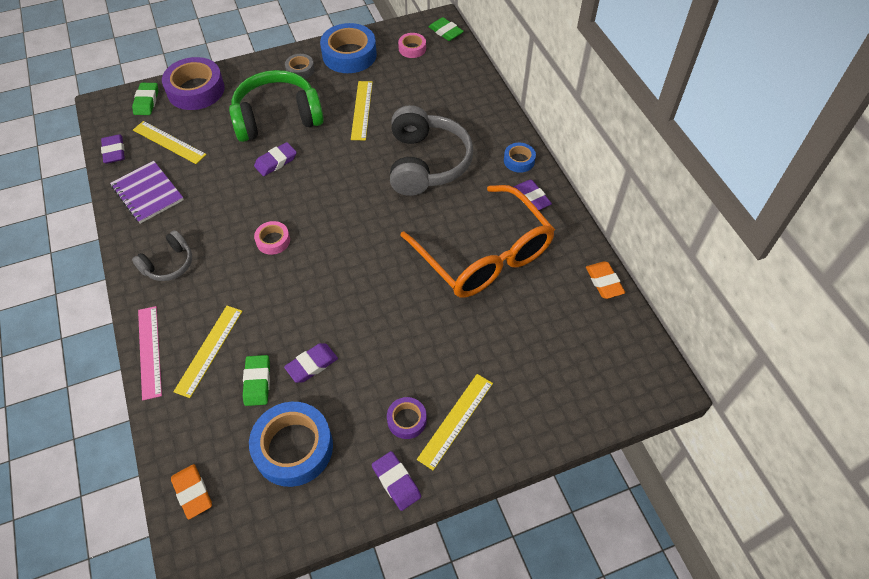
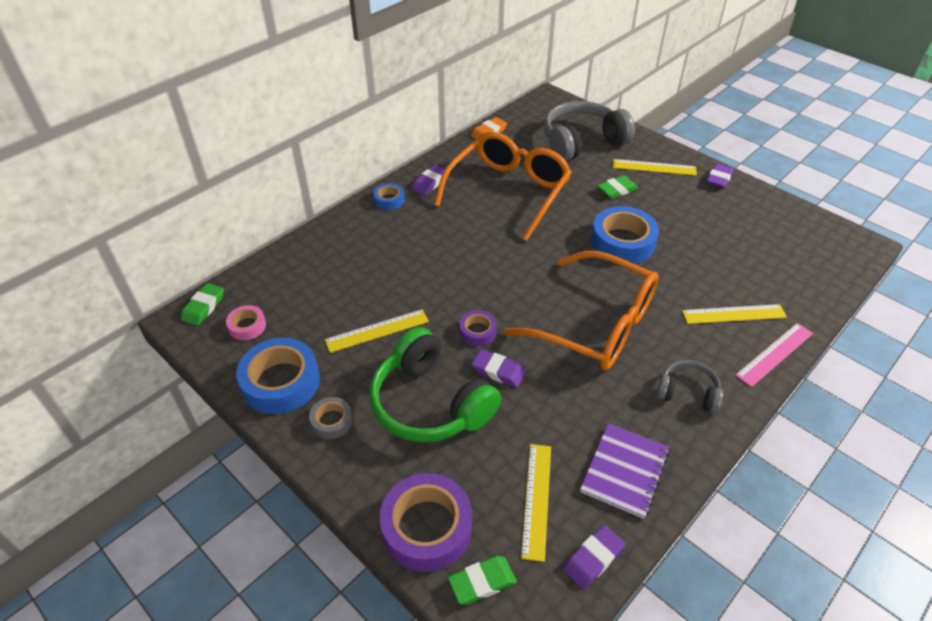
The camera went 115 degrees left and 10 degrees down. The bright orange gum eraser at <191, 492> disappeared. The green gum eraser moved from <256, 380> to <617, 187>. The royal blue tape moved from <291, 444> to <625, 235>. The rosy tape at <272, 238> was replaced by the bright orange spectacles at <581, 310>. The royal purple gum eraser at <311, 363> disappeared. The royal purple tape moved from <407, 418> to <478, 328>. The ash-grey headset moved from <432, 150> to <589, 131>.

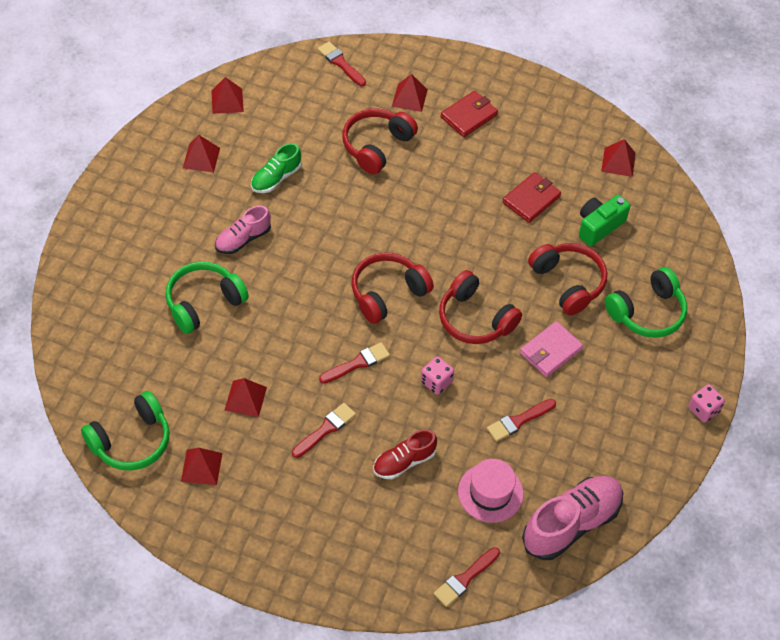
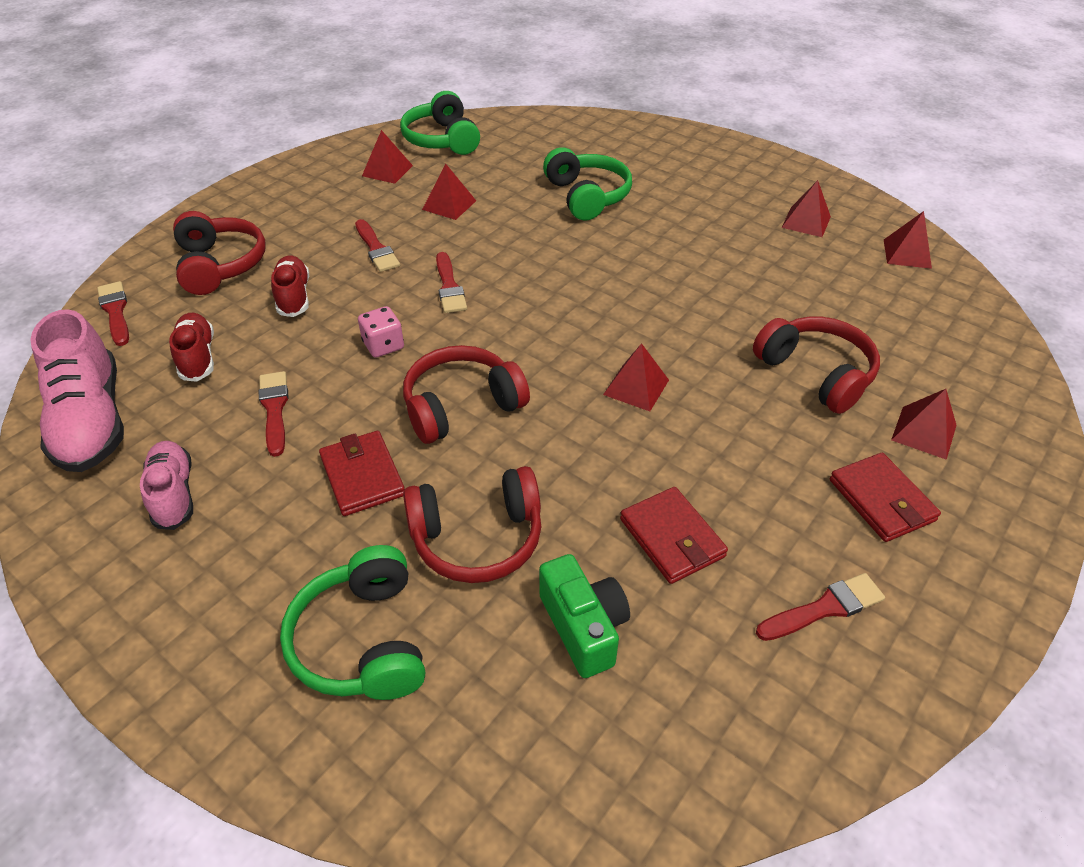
The camera went 110 degrees right and 10 degrees down. The rosy sneaker moved from <243, 229> to <166, 485>. The green sneaker at <276, 168> disappeared. The red brush moved from <342, 63> to <820, 607>. The red headset moved from <393, 288> to <219, 253>. The rosy hat at <491, 491> was replaced by the red sneaker at <191, 347>. The rosy wallet at <551, 349> became the red wallet at <362, 473>. The red solid pyramid moved from <618, 158> to <636, 377>. The rosy dice at <706, 403> disappeared.

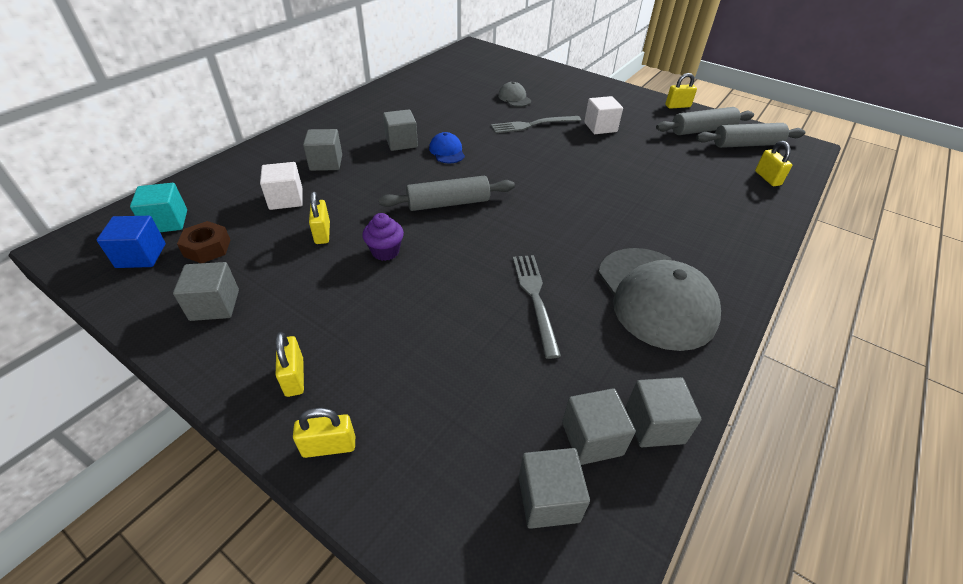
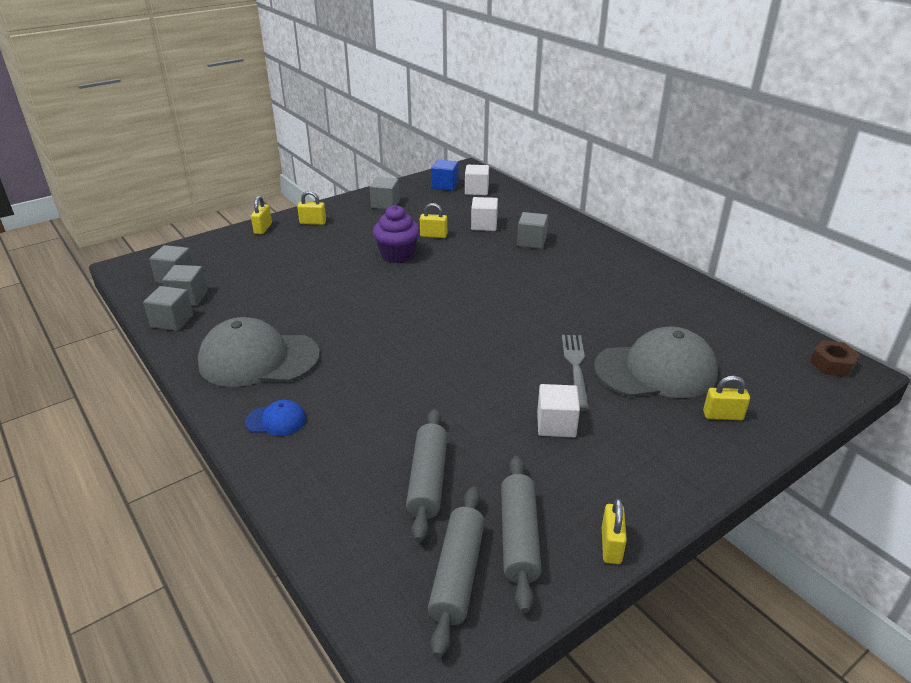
The camera went 110 degrees right and 10 degrees down. The turquoise cube at <158, 207> became the pure white cube at <477, 180>. The brown hexagon nut moved from <203, 242> to <835, 358>. The royal purple muffin at <383, 237> changed to 1.56 times the size. The ash-grey dough roller moved from <447, 193> to <427, 475>. The ash-grey cube at <400, 130> disappeared. The royal blue peaked cap moved from <447, 148> to <275, 418>. The ash-grey peaked cap at <514, 94> changed to 2.22 times the size. The ash-grey table fork at <537, 307> disappeared. The bright yellow small lock moved from <773, 163> to <726, 398>.

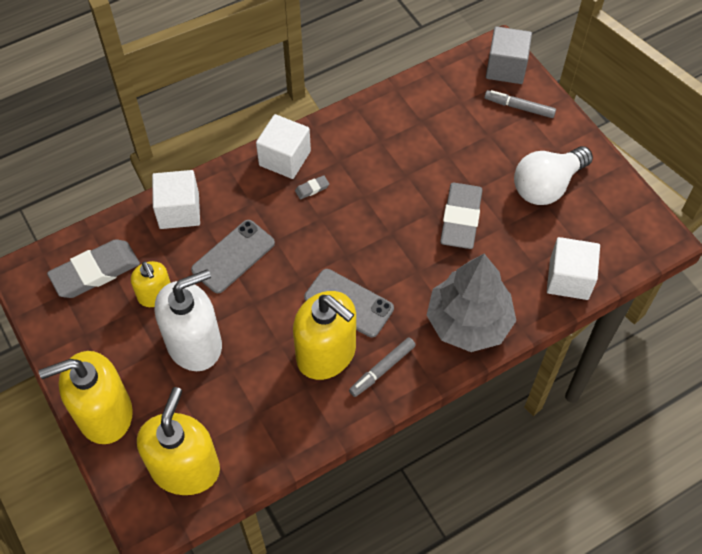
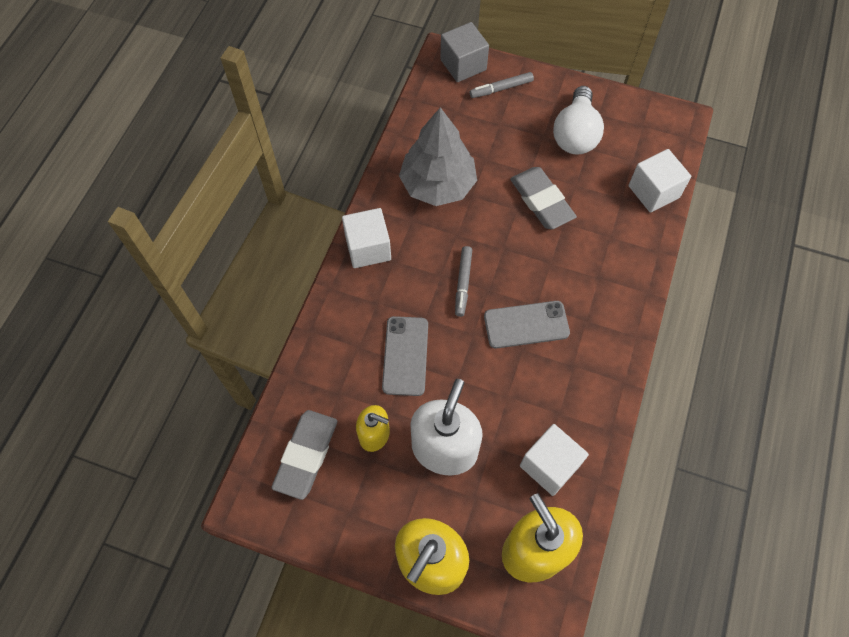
The camera went 40 degrees left and 5 degrees up. The pure white cube moved from <176, 199> to <554, 460>. The bright yellow soap dispenser at <324, 335> disappeared. The ash-grey gum eraser at <312, 187> disappeared. The ash-grey marker moved from <382, 367> to <463, 281>. The ash-grey toy tree moved from <471, 303> to <438, 156>.

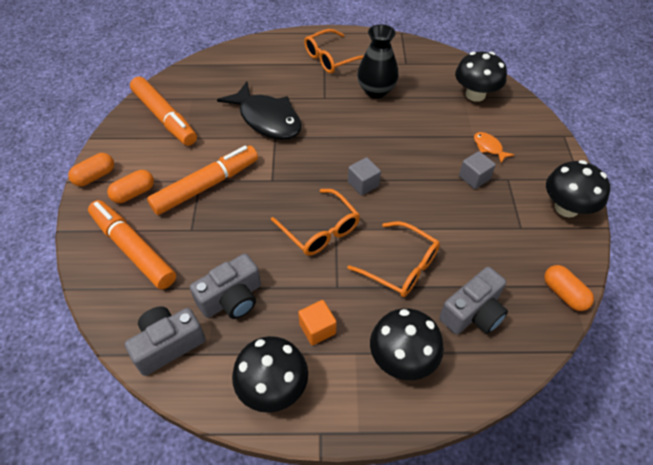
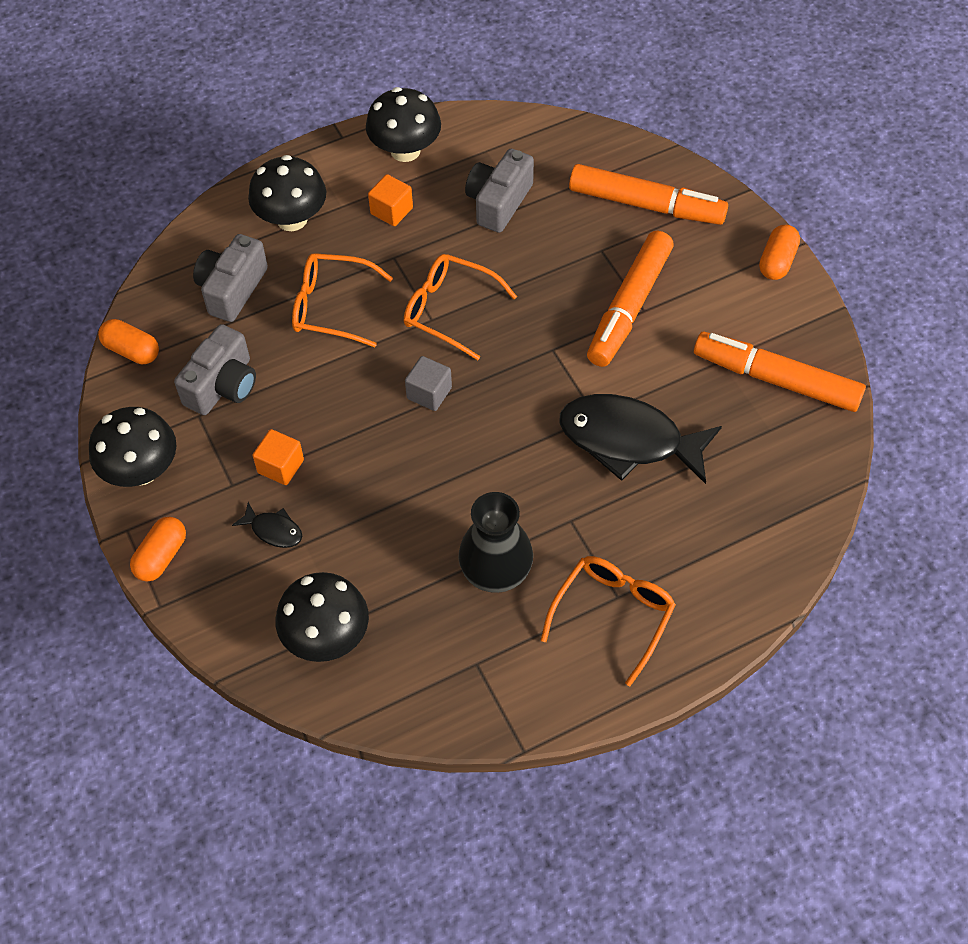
The camera went 155 degrees right and 5 degrees up. The bright orange pill moved from <130, 186> to <158, 549>. The ash-grey photo camera moved from <165, 341> to <215, 369>. The ash-grey cube at <477, 170> became the bright orange cube at <278, 457>. The bright orange fish figure at <494, 147> became the ebony fish figure at <267, 525>.

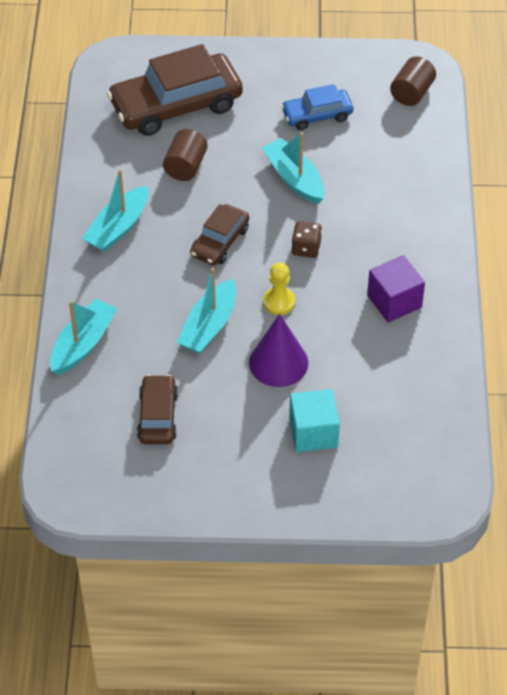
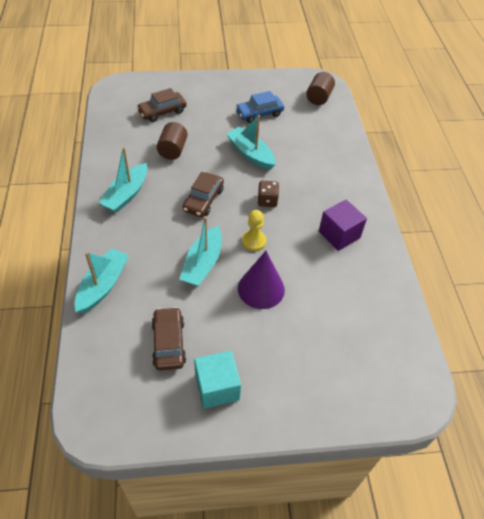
The camera went 10 degrees left and 0 degrees up. The brown automobile at <175, 90> changed to 0.53 times the size. The turquoise cube moved from <314, 420> to <217, 380>.

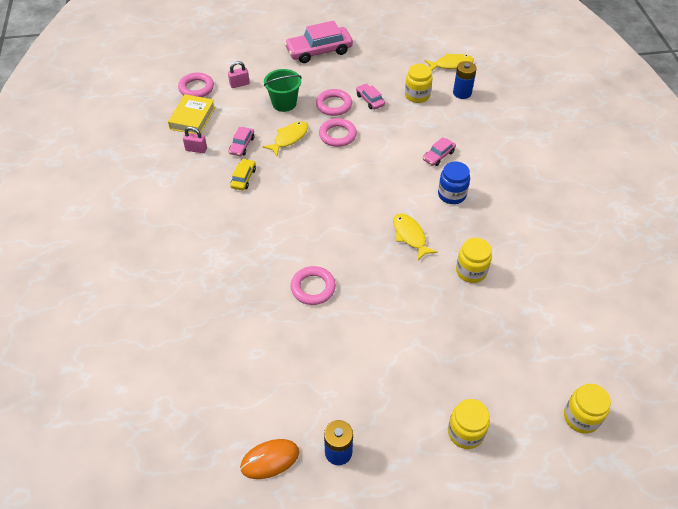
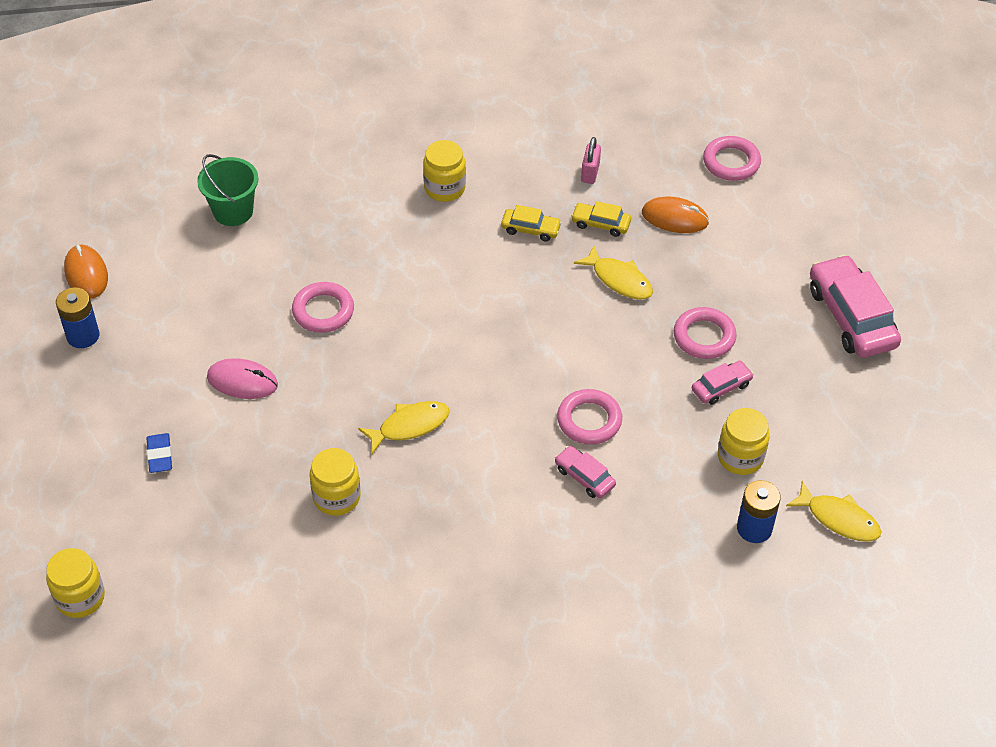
The camera went 90 degrees right and 0 degrees up. The bright yellow hardback at <191, 114> disappeared. The rosy small lock at <239, 74> disappeared. The rosy automobile at <241, 141> became the bright yellow automobile at <601, 219>. The green sand bucket moved from <283, 90> to <228, 190>. The rosy hoop moved from <338, 132> to <589, 417>. The bright yellow fish figure at <449, 61> turned 45 degrees counterclockwise. The royal blue jam jar at <454, 183> disappeared. The bright yellow jam jar moved from <469, 424> to <444, 171>. The royal blue gum eraser at <159, 453> appeared. The rosy mouse at <242, 378> appeared. The bright orange mouse at <675, 215> appeared.

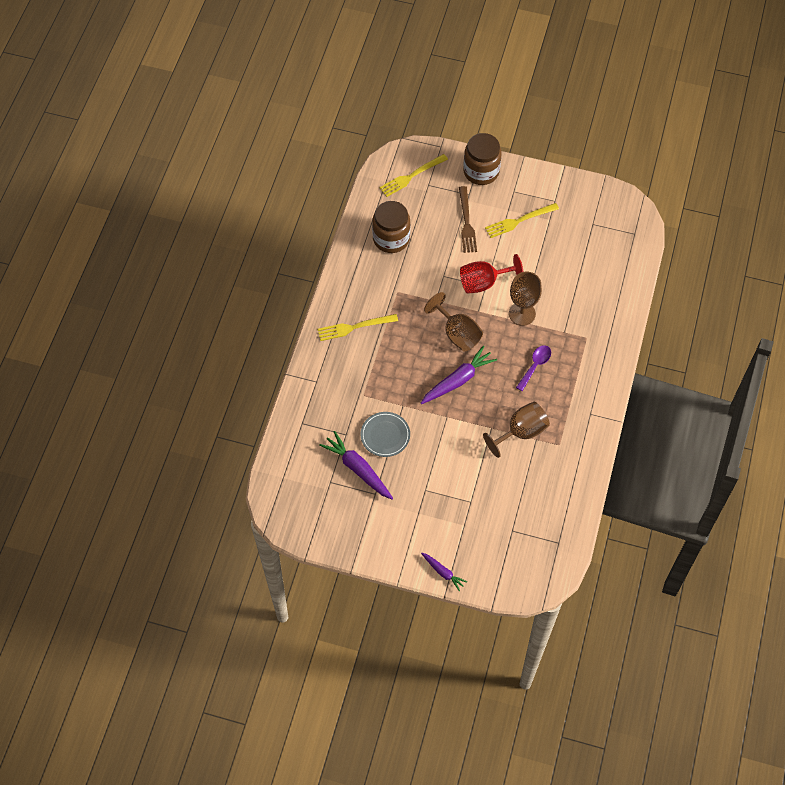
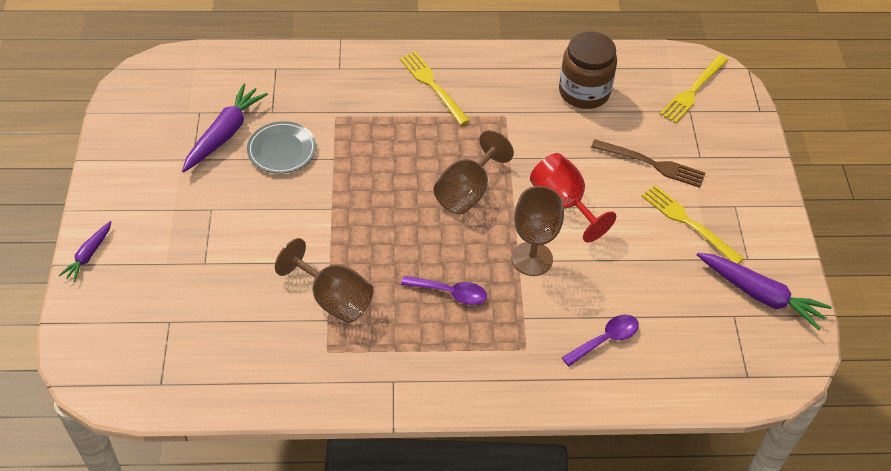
The camera went 70 degrees right and 10 degrees down. The bright yellow table fork at <413, 175> turned 90 degrees counterclockwise. The royal purple root vegetable moved from <459, 374> to <764, 291>. The brown table fork at <468, 219> turned 135 degrees counterclockwise. The brown jam jar at <482, 159> disappeared. The royal purple tablespoon at <600, 340> appeared.

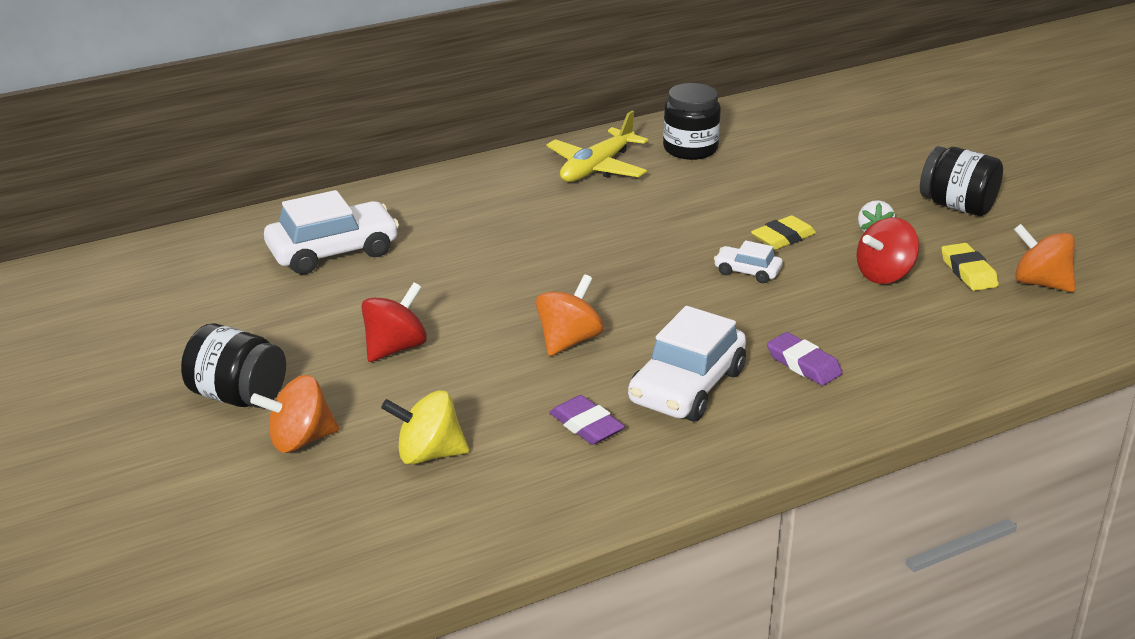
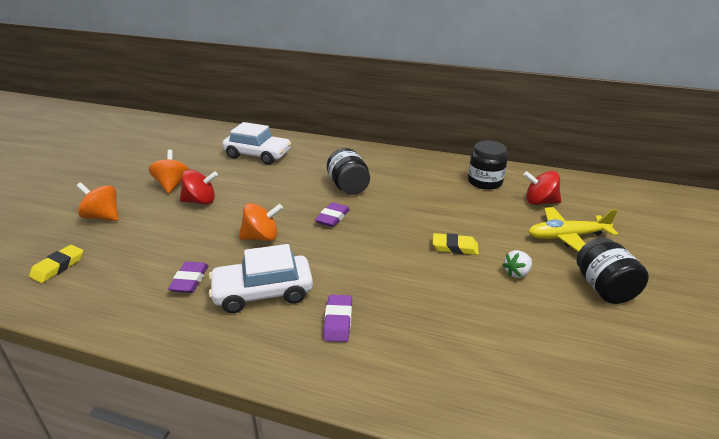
The camera went 45 degrees right and 0 degrees up. The ebony jam jar moved from <233, 365> to <348, 171>. The bright yellow spinning top at <425, 427> disappeared. The bright yellow plane moved from <597, 146> to <573, 229>. The pure white automobile at <748, 261> disappeared. The red spinning top moved from <887, 250> to <542, 188>. The bright yellow gum eraser moved from <970, 267> to <56, 264>. The bright orange spinning top moved from <1044, 258> to <169, 171>. The royal purple gum eraser at <332, 214> appeared.

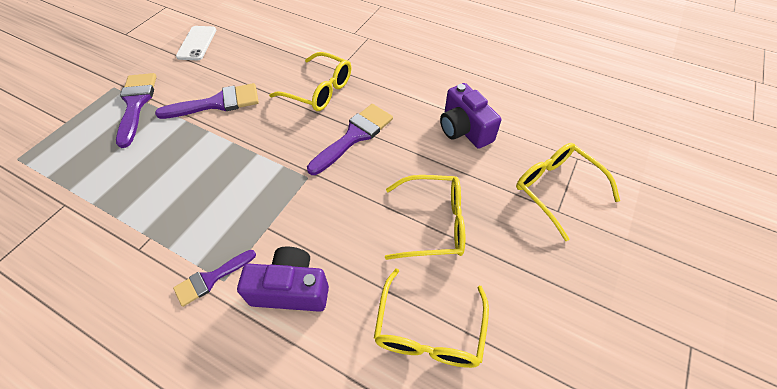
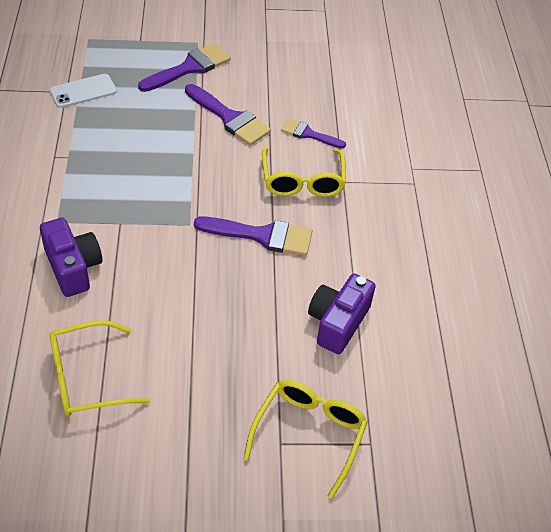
The camera went 55 degrees right and 5 degrees down. The royal purple brush moved from <214, 278> to <313, 133>. The pure white mobile phone moved from <196, 43> to <83, 91>. The bright yellow spectacles at <425, 217> disappeared.

